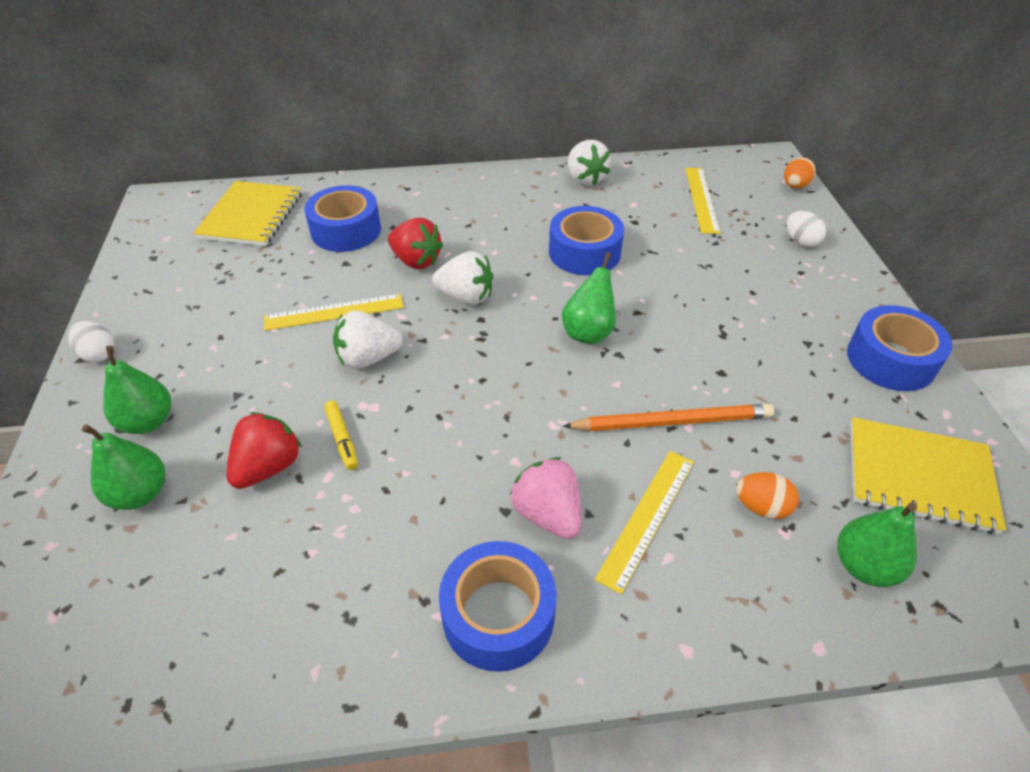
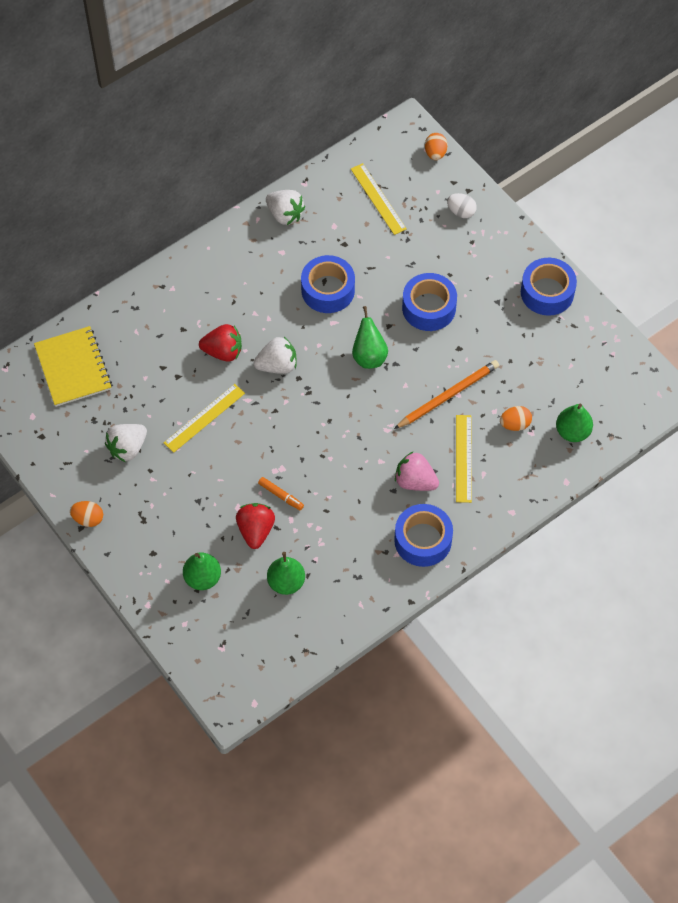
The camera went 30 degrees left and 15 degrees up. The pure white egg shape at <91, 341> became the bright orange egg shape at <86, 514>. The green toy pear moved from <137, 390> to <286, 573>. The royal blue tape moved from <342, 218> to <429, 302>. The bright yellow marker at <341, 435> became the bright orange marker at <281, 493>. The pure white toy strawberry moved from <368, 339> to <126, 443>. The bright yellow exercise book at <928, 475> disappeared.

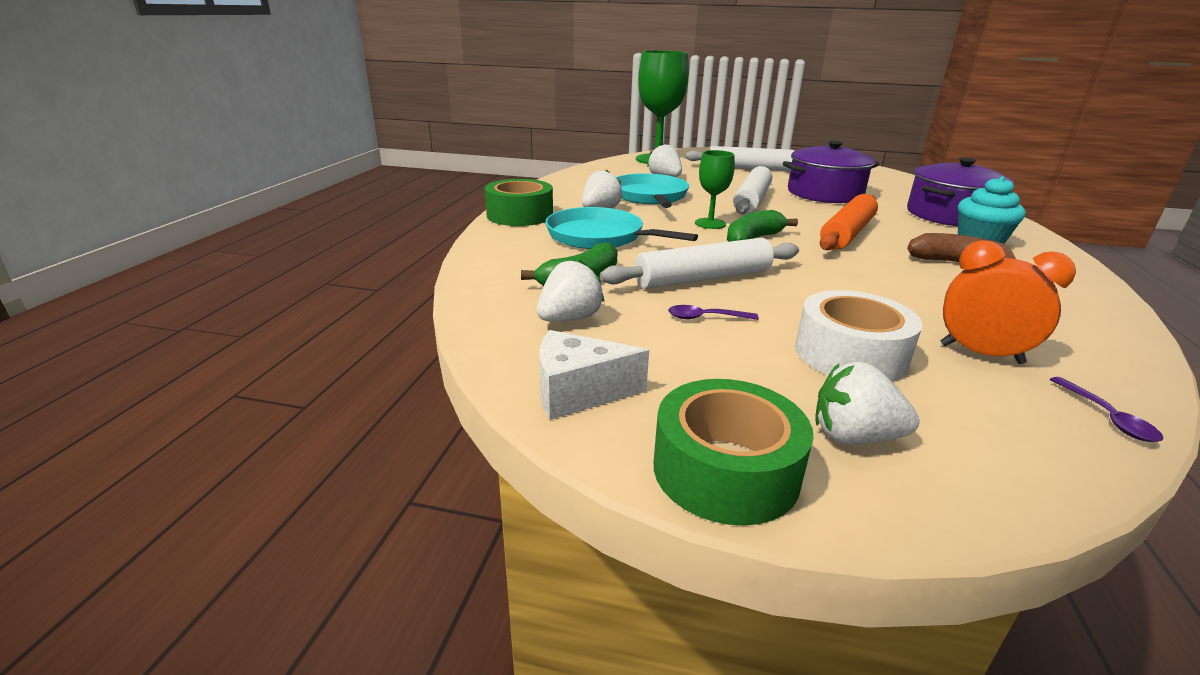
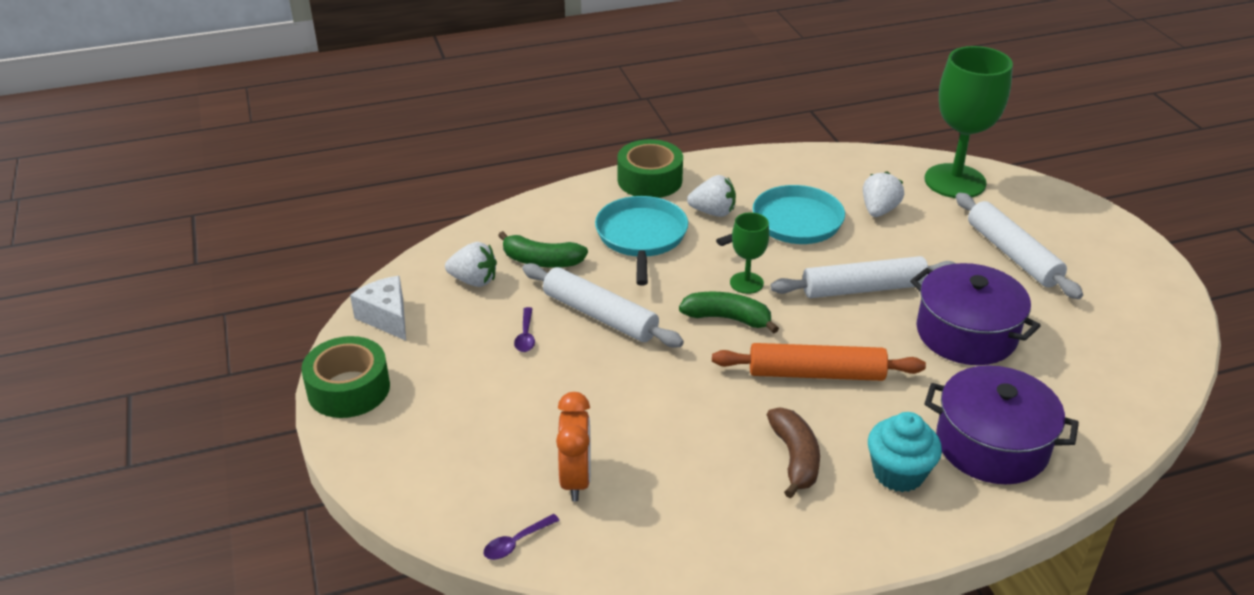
The camera went 60 degrees right and 10 degrees up. The royal purple tablespoon at <713, 312> turned 150 degrees counterclockwise. The pure white tape at <859, 336> disappeared. The pure white toy strawberry at <867, 403> disappeared.

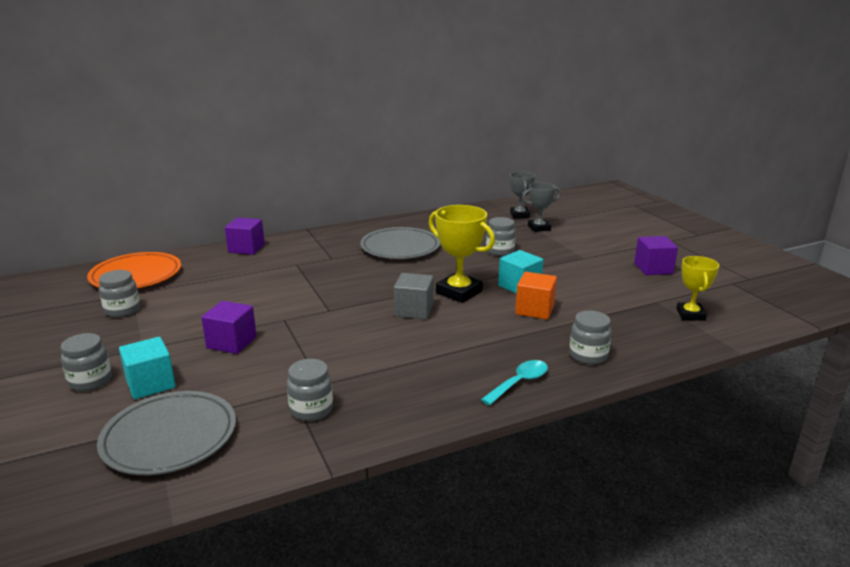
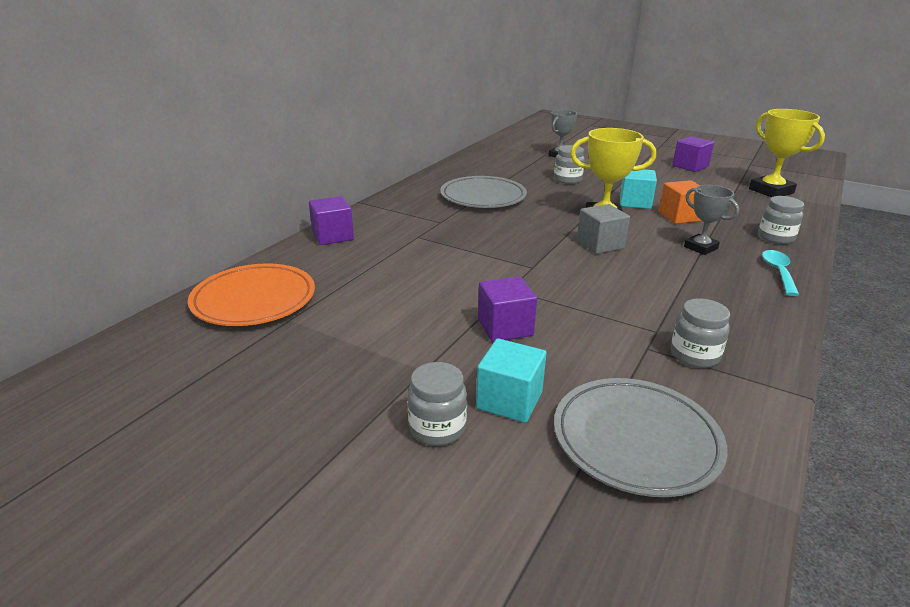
The camera went 35 degrees left and 5 degrees up. The ash-grey jam jar at <119, 293> disappeared. The ash-grey trophy moved from <522, 194> to <711, 220>. The bright yellow trophy at <697, 288> changed to 1.56 times the size.

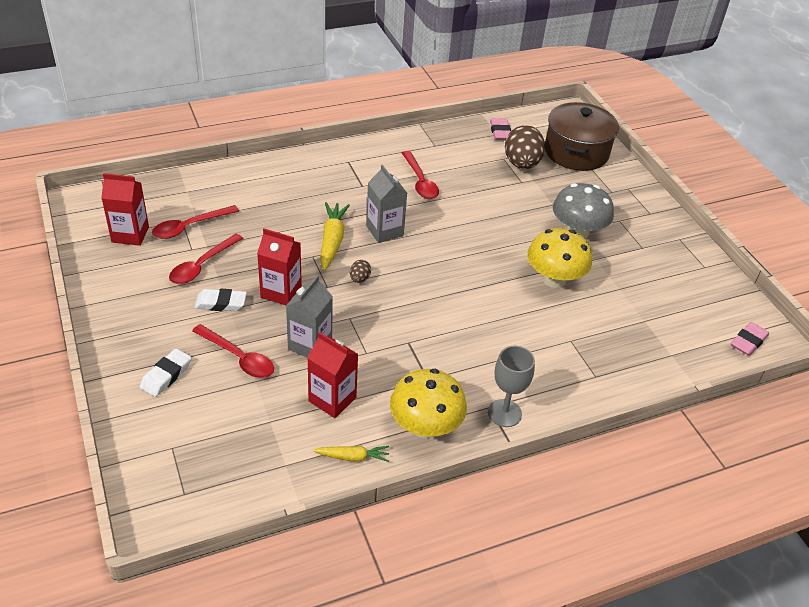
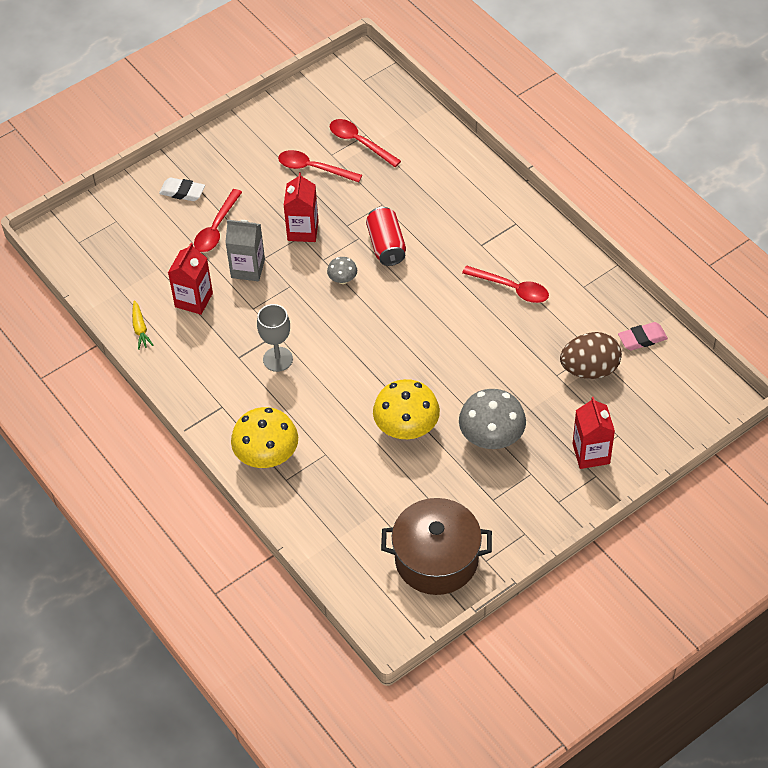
The camera went 80 degrees right and 10 degrees up. The red milk carton moved from <125, 209> to <593, 433>. The pure white gum eraser at <220, 300> disappeared. The bright yellow root vegetable at <335, 236> was replaced by the red can at <386, 236>. The brown egg shape at <360, 271> was replaced by the ash-grey toadstool at <342, 270>. The ash-grey milk carton at <386, 204> disappeared. The bright yellow toadstool moved from <428, 404> to <264, 437>. The red tablespoon at <420, 175> turned 120 degrees counterclockwise. The ash-grey wine glass moved from <511, 386> to <275, 338>. The brown stockpot moved from <582, 136> to <436, 546>. The rosy gum eraser at <750, 339> disappeared.

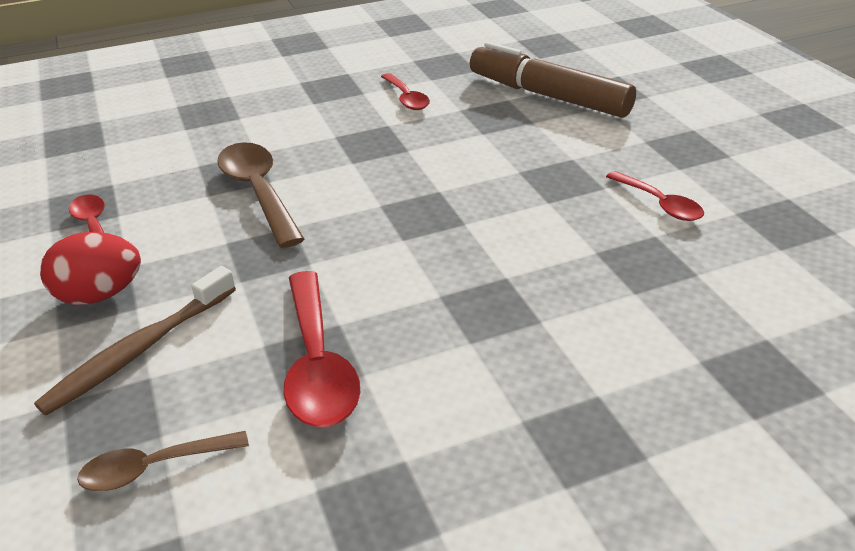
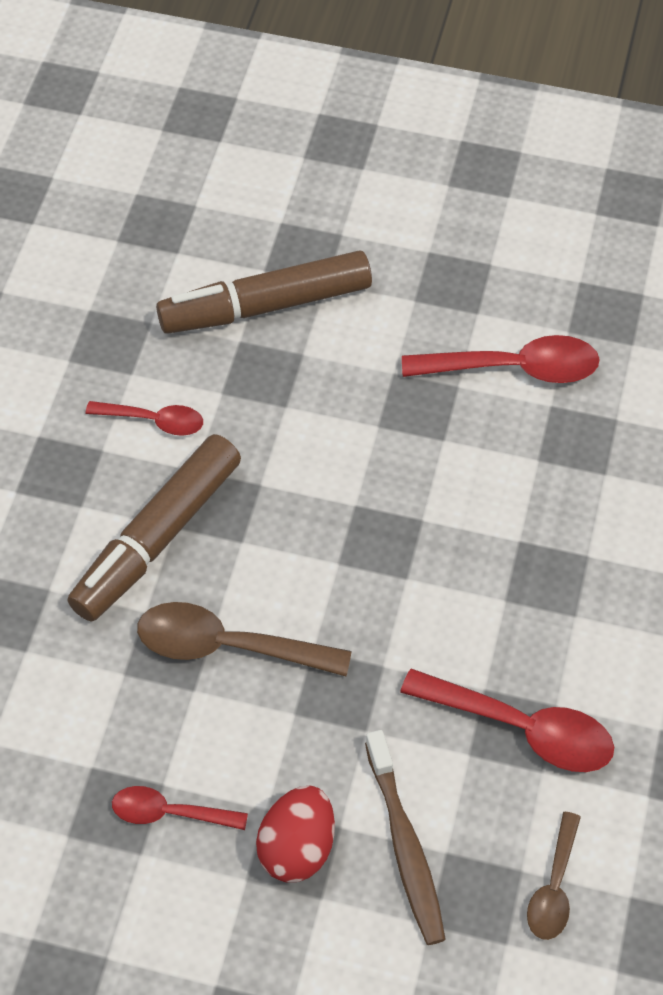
The camera went 55 degrees left and 20 degrees up. The red tablespoon at <655, 196> changed to 1.66 times the size. The brown marker at <154, 528> appeared.

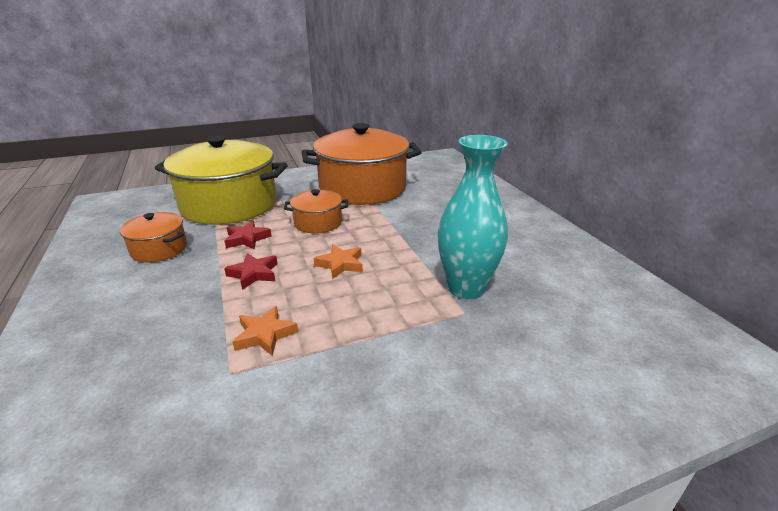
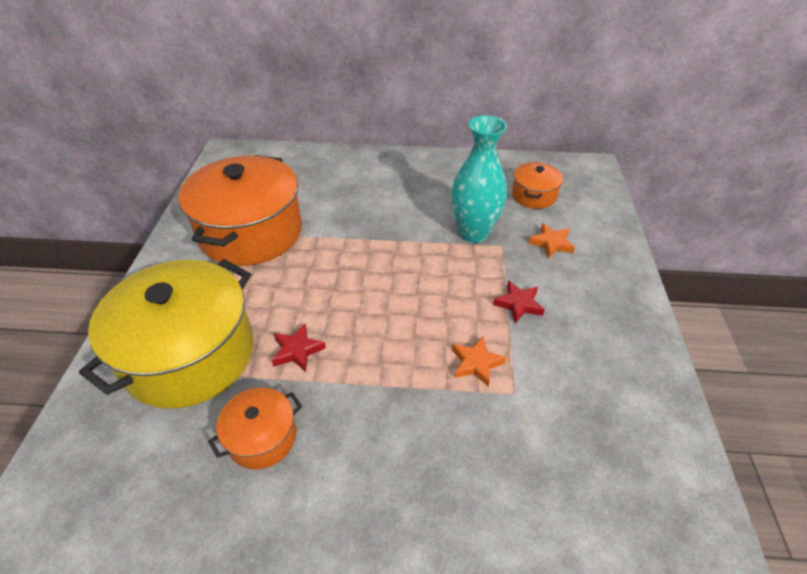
The camera went 65 degrees left and 15 degrees up. The red star moved from <251, 271> to <519, 302>. The bright orange stockpot moved from <316, 211> to <537, 185>. The bright orange star moved from <338, 261> to <551, 240>.

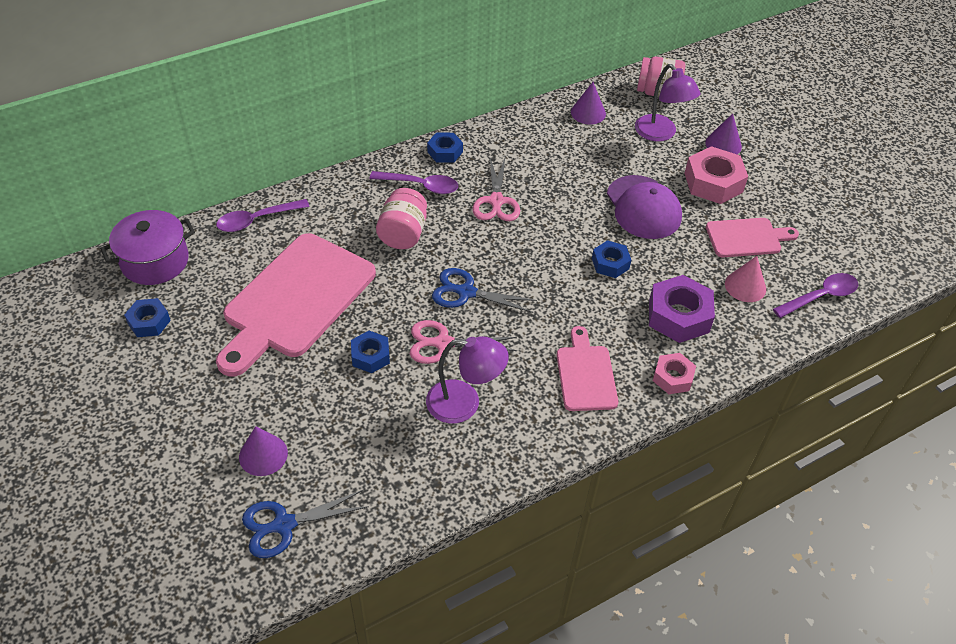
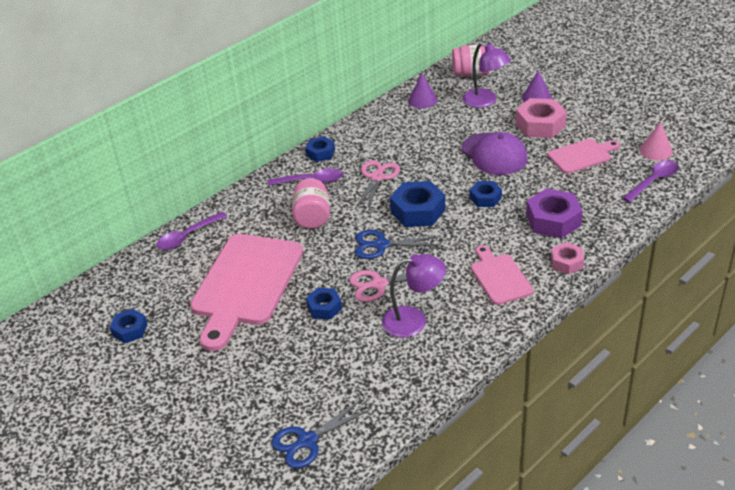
The camera went 10 degrees left and 10 degrees down. The royal purple stockpot at <147, 247> disappeared. The royal purple cone at <263, 451> disappeared. The rosy pair of scissors at <496, 189> turned 150 degrees counterclockwise. The rosy cone moved from <745, 279> to <656, 141>. The royal blue hexagon nut at <417, 204> appeared.

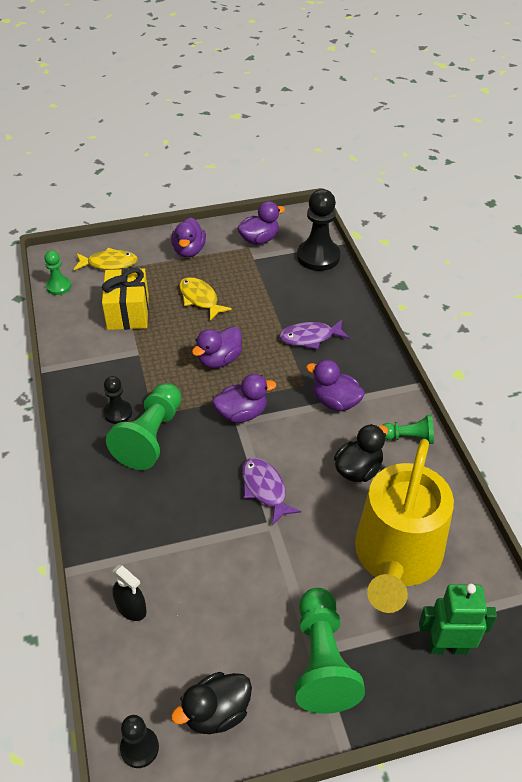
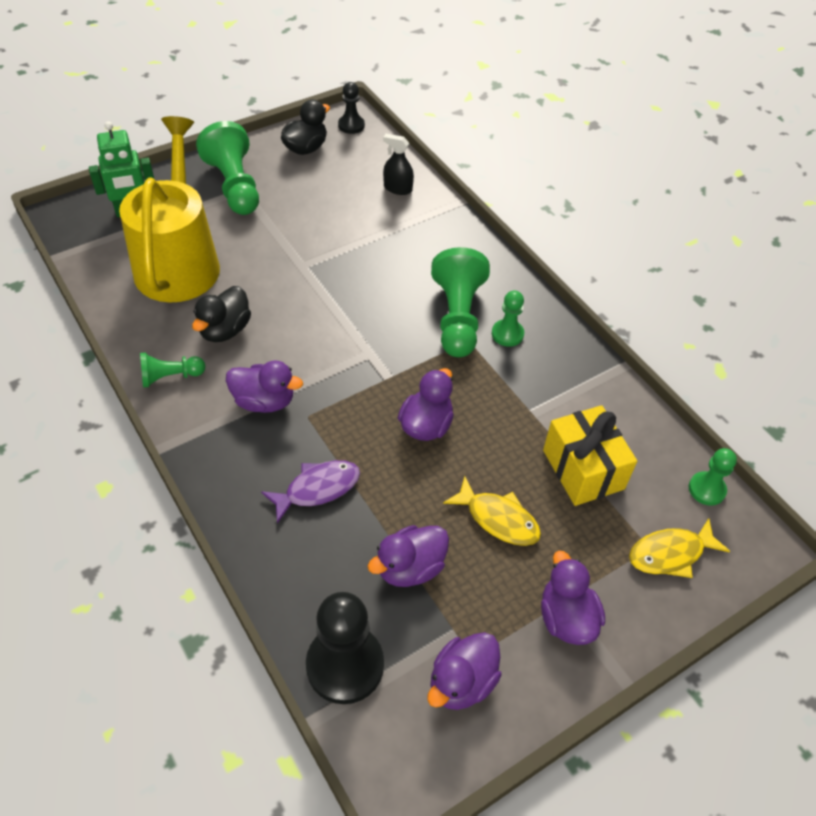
The camera went 160 degrees right and 5 degrees up. The ebony game pawn at <117, 400> became the green game pawn at <508, 319>. The royal purple rubber duck moved from <244, 398> to <408, 556>. The royal purple fish figure at <271, 491> disappeared.

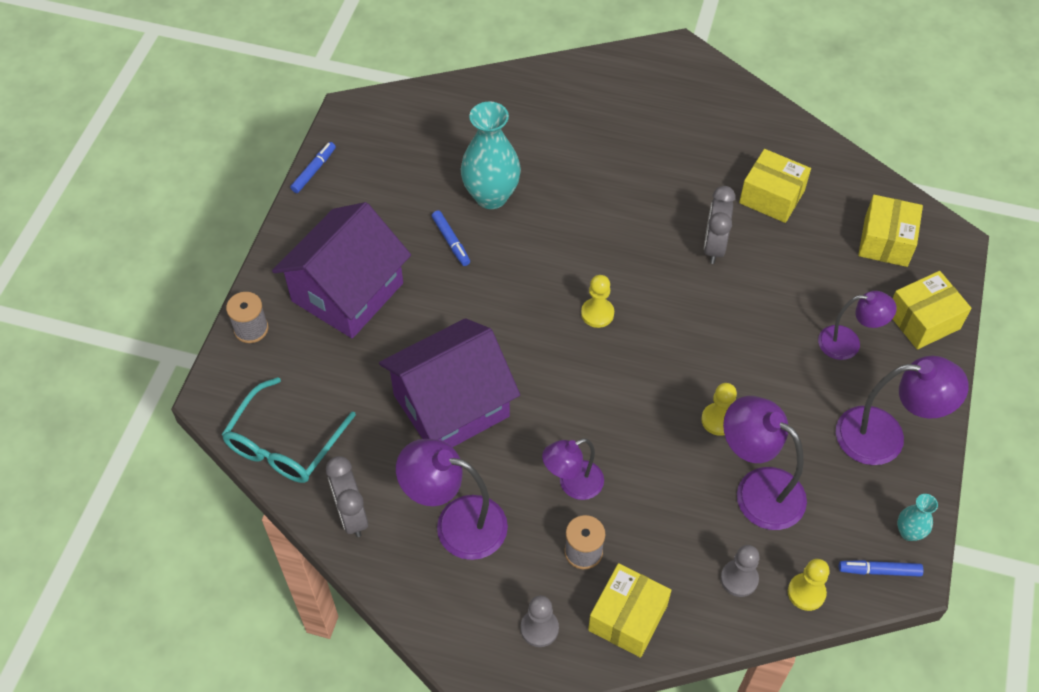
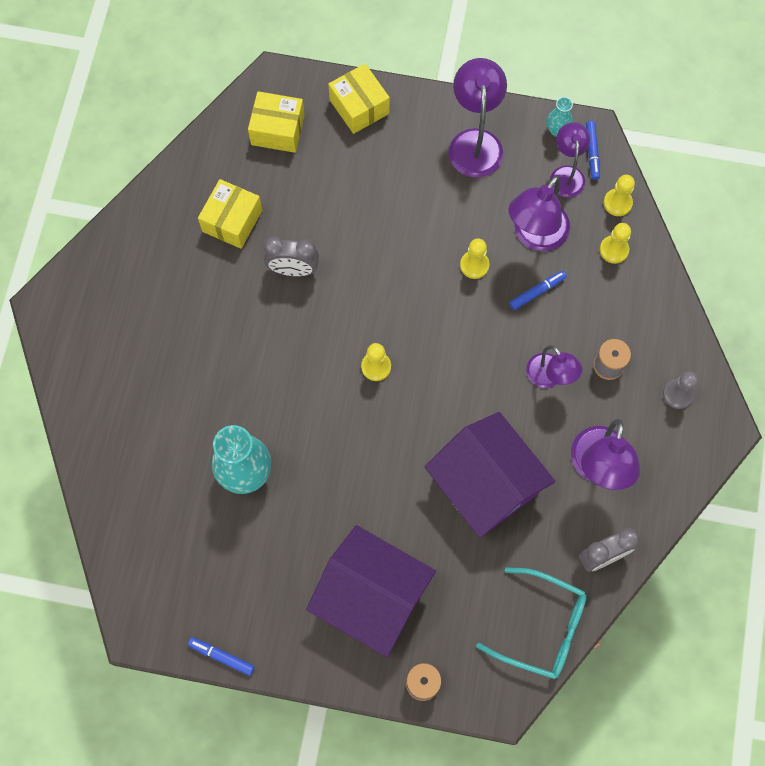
The camera went 95 degrees left and 15 degrees up. The royal blue marker moved from <451, 238> to <538, 290>. The bright yellow box at <629, 610> disappeared. The ash-grey game pawn at <740, 571> became the bright yellow game pawn at <615, 243>. The royal purple reading lamp moved from <857, 325> to <570, 160>.

